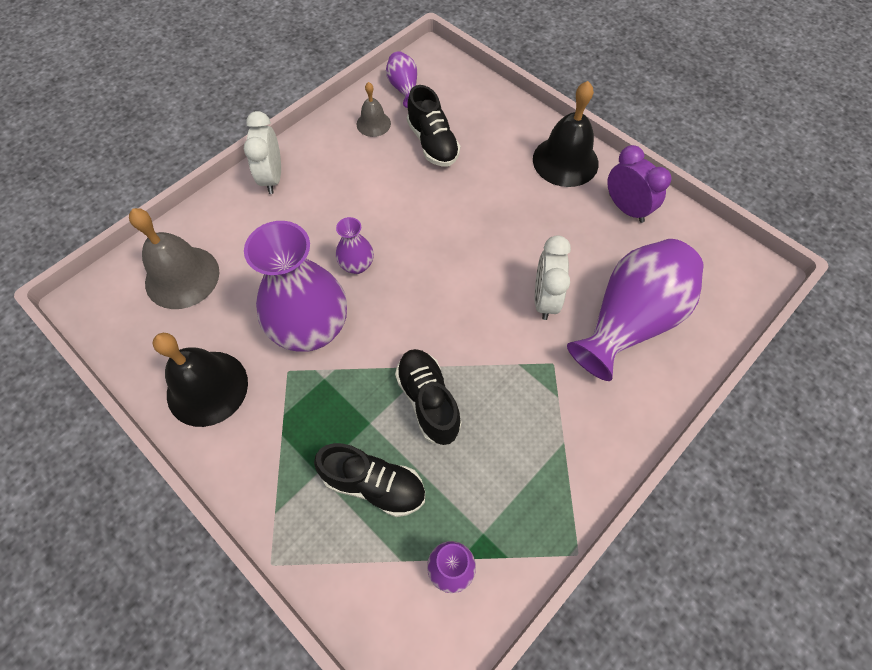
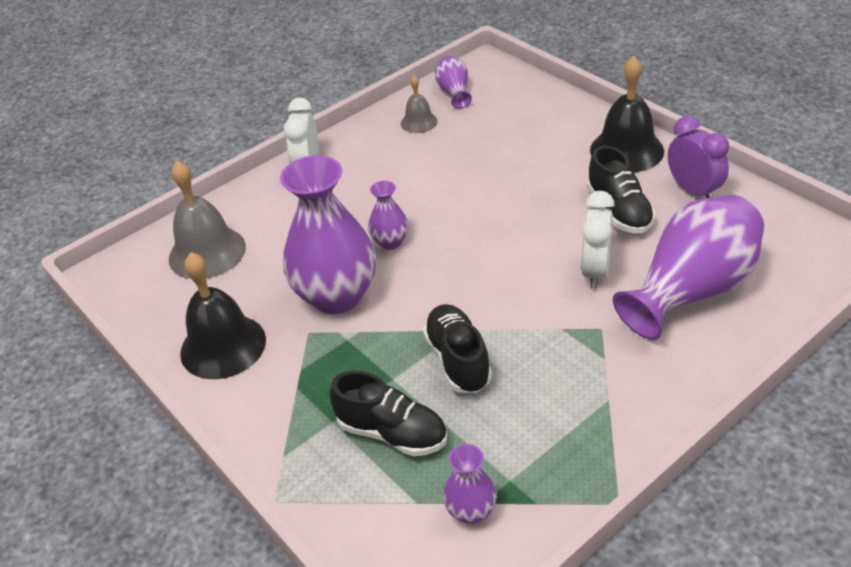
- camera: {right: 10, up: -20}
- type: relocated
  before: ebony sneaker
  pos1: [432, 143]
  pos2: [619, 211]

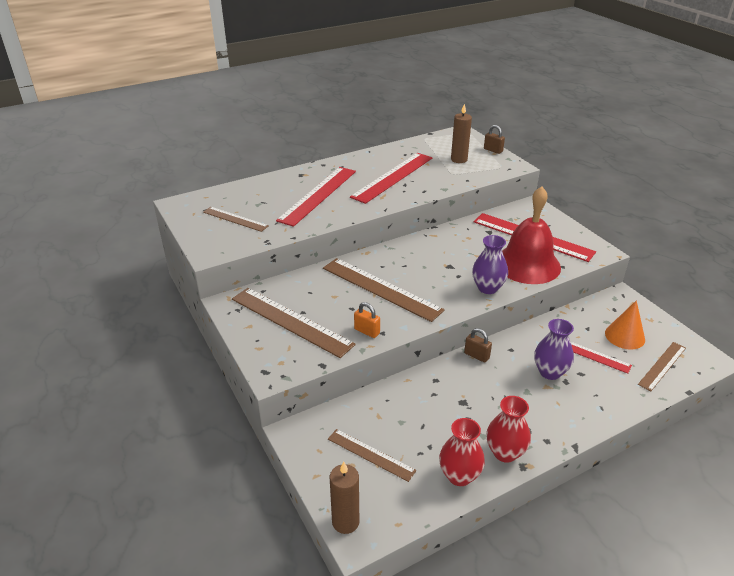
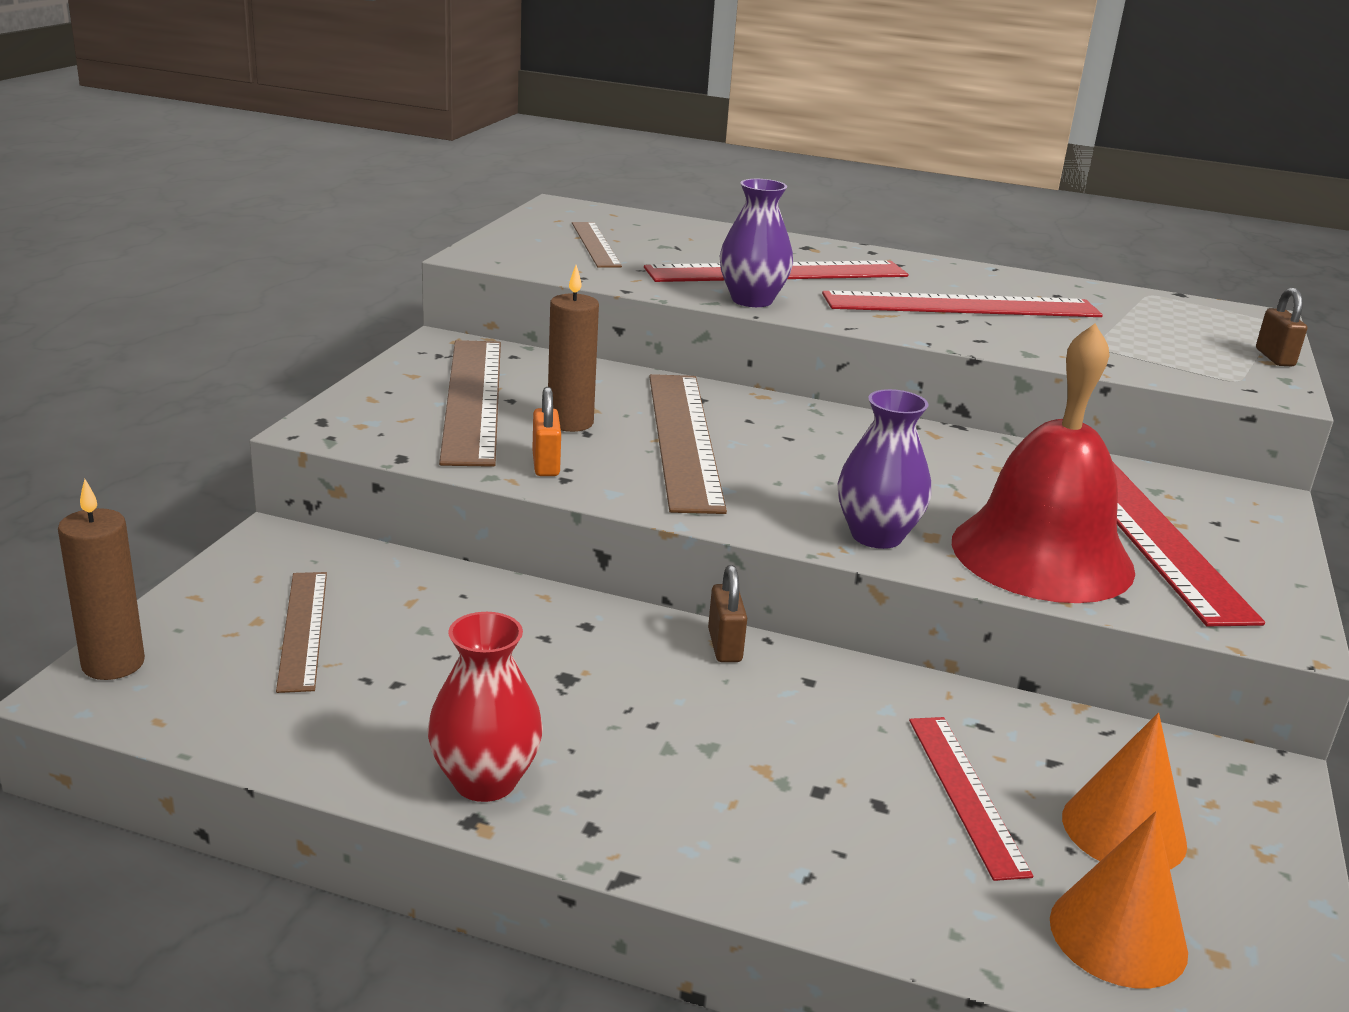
- camera: {right: 45, up: -10}
- type: relocated
  before: brown candle
  pos1: [459, 159]
  pos2: [570, 423]
- type: relocated
  before: purple tall vase
  pos1: [550, 372]
  pos2: [752, 300]
- type: exchanged
  before: brown measuring stick
  after: orange cone shape
  pos1: [662, 366]
  pos2: [1118, 935]
- type: missing
  before: scarlet tall vase
  pos1: [459, 476]

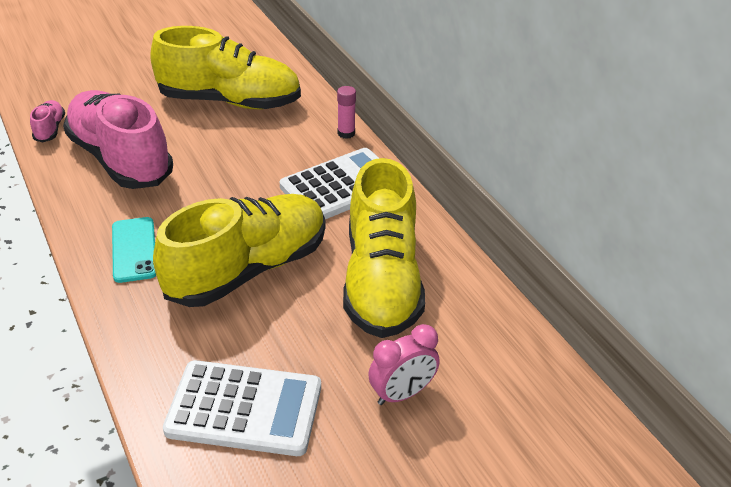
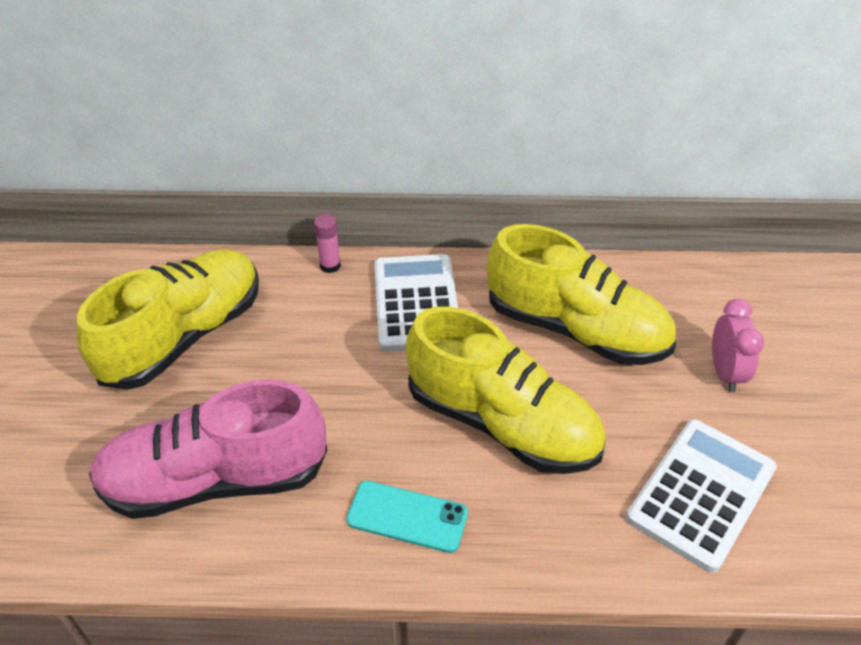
- camera: {right: -60, up: 5}
- type: missing
  before: rosy sneaker
  pos1: [50, 129]
- type: spun
  before: yellow sneaker
  pos1: [248, 269]
  pos2: [502, 423]
  turn: 135

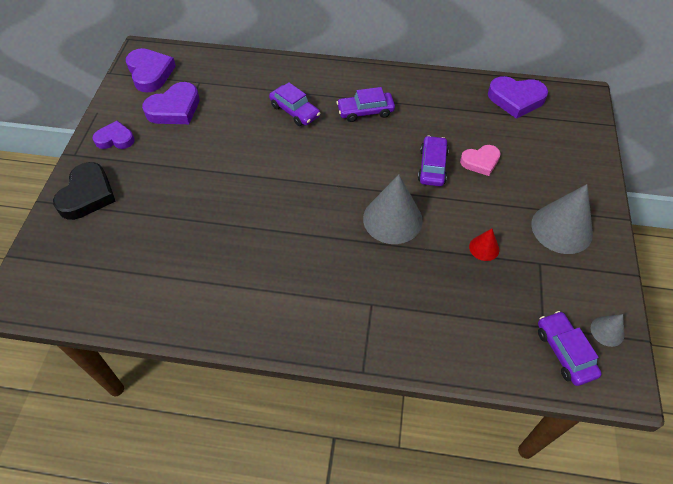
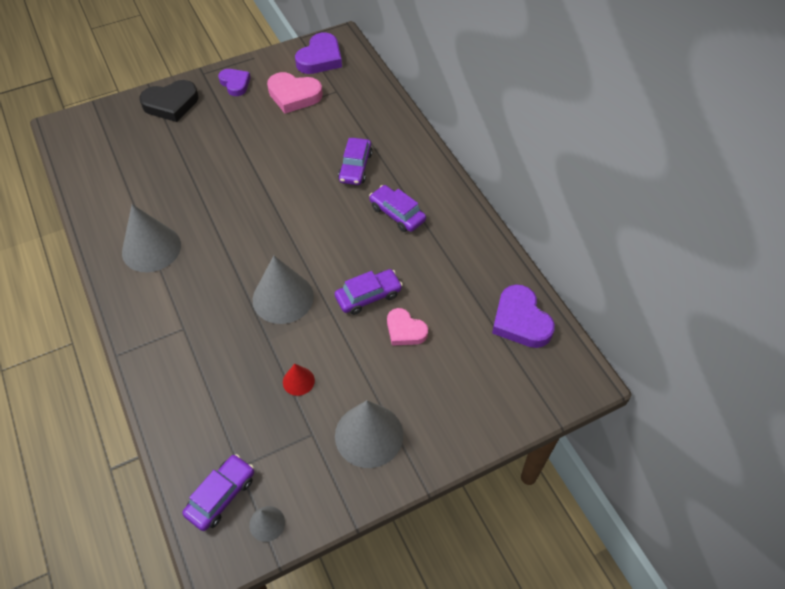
- camera: {right: 55, up: 0}
- type: colour
  before: purple heart shape
  after: rosy heart shape
  pos1: [174, 109]
  pos2: [294, 95]
- type: appeared
  after: ash-grey cone shape
  pos2: [151, 248]

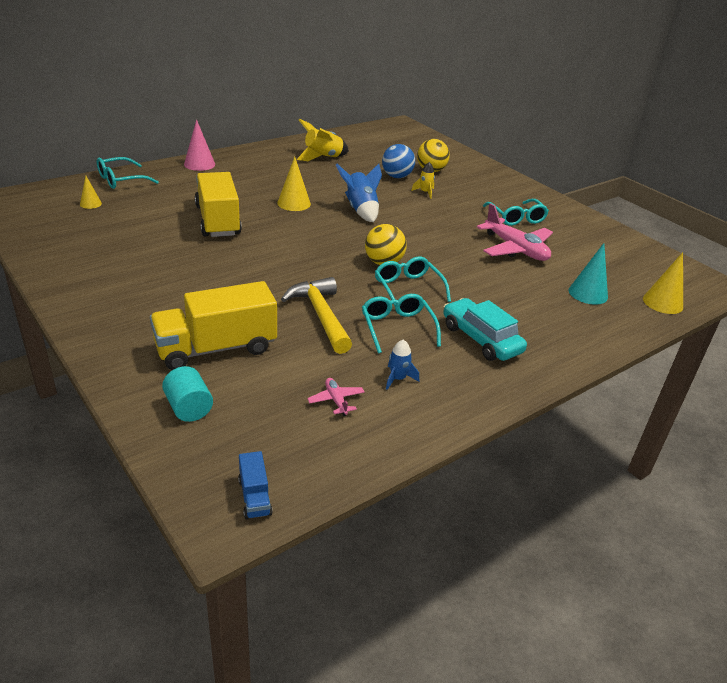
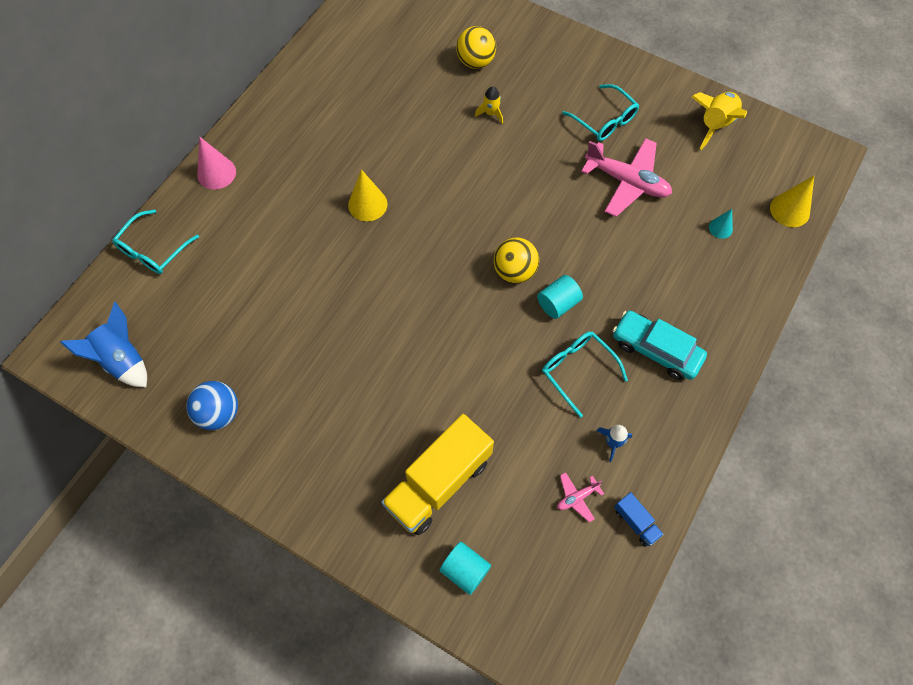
- camera: {right: -20, up: 30}
- type: relocated
  before: yellow spaceship
  pos1: [323, 157]
  pos2: [714, 124]
- type: relocated
  before: royal blue play ball
  pos1: [397, 176]
  pos2: [219, 413]
- type: relocated
  before: royal blue spaceship
  pos1: [361, 210]
  pos2: [123, 359]
- type: missing
  before: yellow lorry
  pos1: [218, 221]
- type: missing
  before: yellow cone shape
  pos1: [90, 204]
- type: size
  before: turquoise cone shape
  pos1: [588, 293]
  pos2: [720, 228]
  scale: 0.59
- type: exchanged
  before: turquoise spectacles
  after: turquoise cylinder shape
  pos1: [408, 288]
  pos2: [558, 303]
- type: missing
  before: yellow hammer
  pos1: [321, 315]
- type: spun
  before: rosy aeroplane
  pos1: [336, 400]
  pos2: [577, 497]
  turn: -75
- type: relocated
  before: royal blue lorry
  pos1: [254, 497]
  pos2: [635, 522]

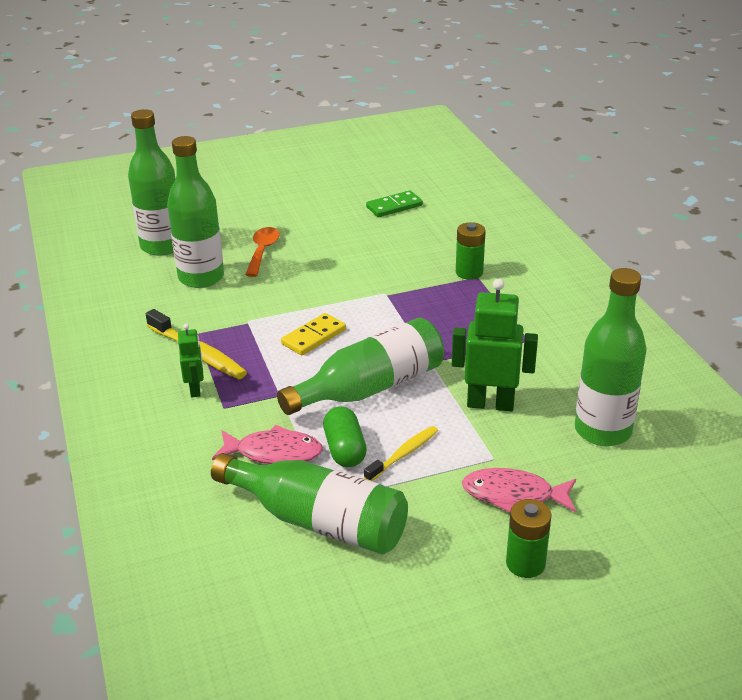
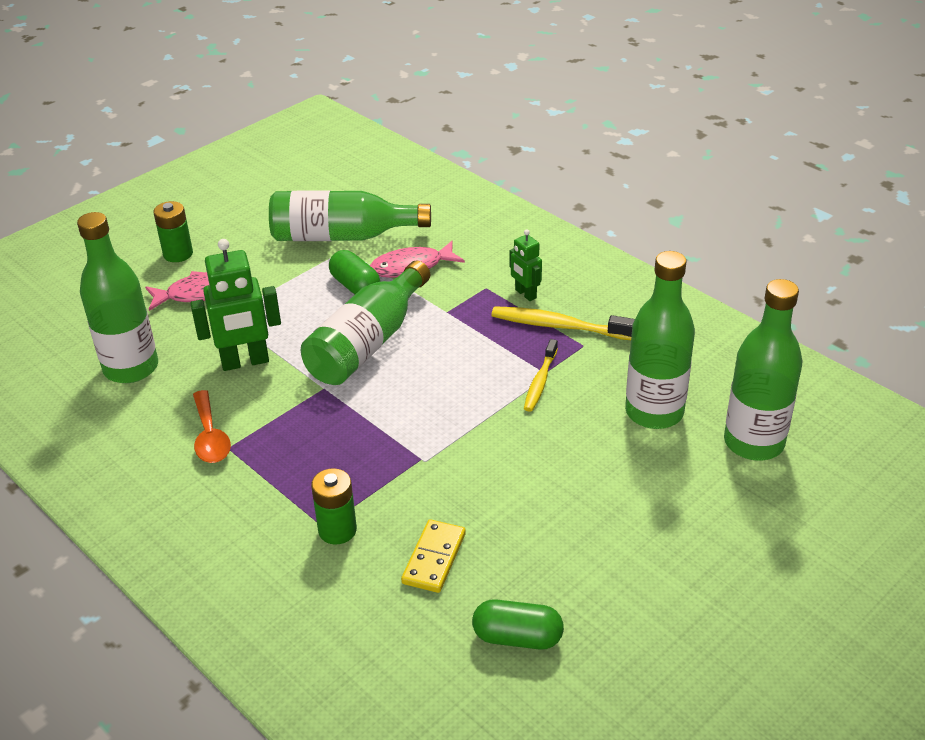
- camera: {right: 155, up: 5}
- type: exchanged
  before: leaf-green domino
  after: leaf-green pill shape
  pos1: [394, 206]
  pos2: [517, 637]
- type: relocated
  before: orange tablespoon
  pos1: [262, 251]
  pos2: [210, 437]
- type: relocated
  before: yellow domino
  pos1: [314, 337]
  pos2: [434, 558]
- type: relocated
  before: yellow toothbrush
  pos1: [404, 454]
  pos2: [540, 381]

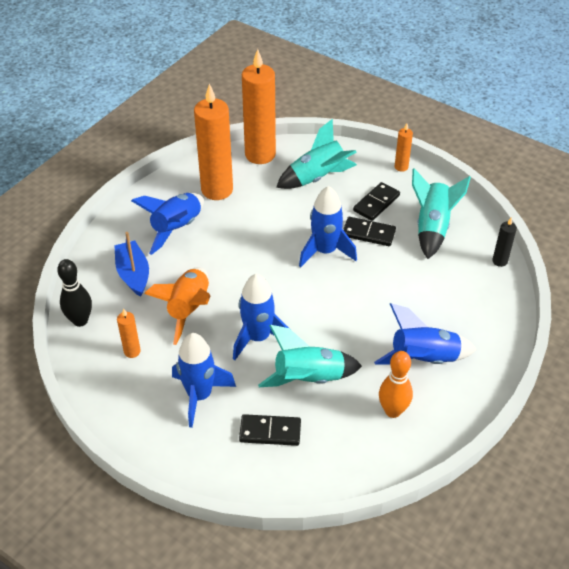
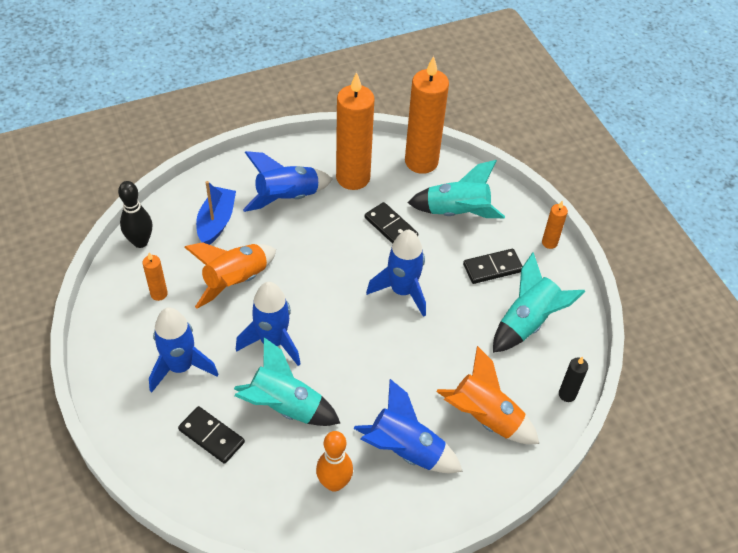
- camera: {right: 30, up: 5}
- type: relocated
  before: ebony domino
  pos1: [368, 233]
  pos2: [390, 227]
- type: appeared
  after: orange spaceship
  pos2: [485, 417]

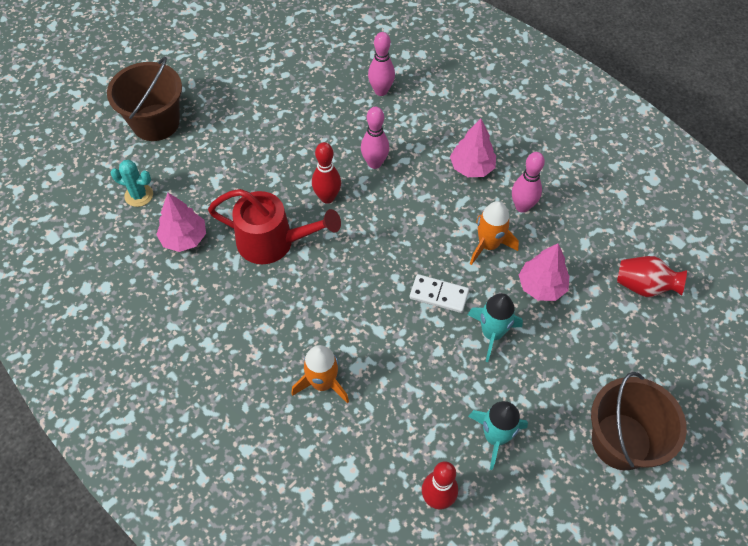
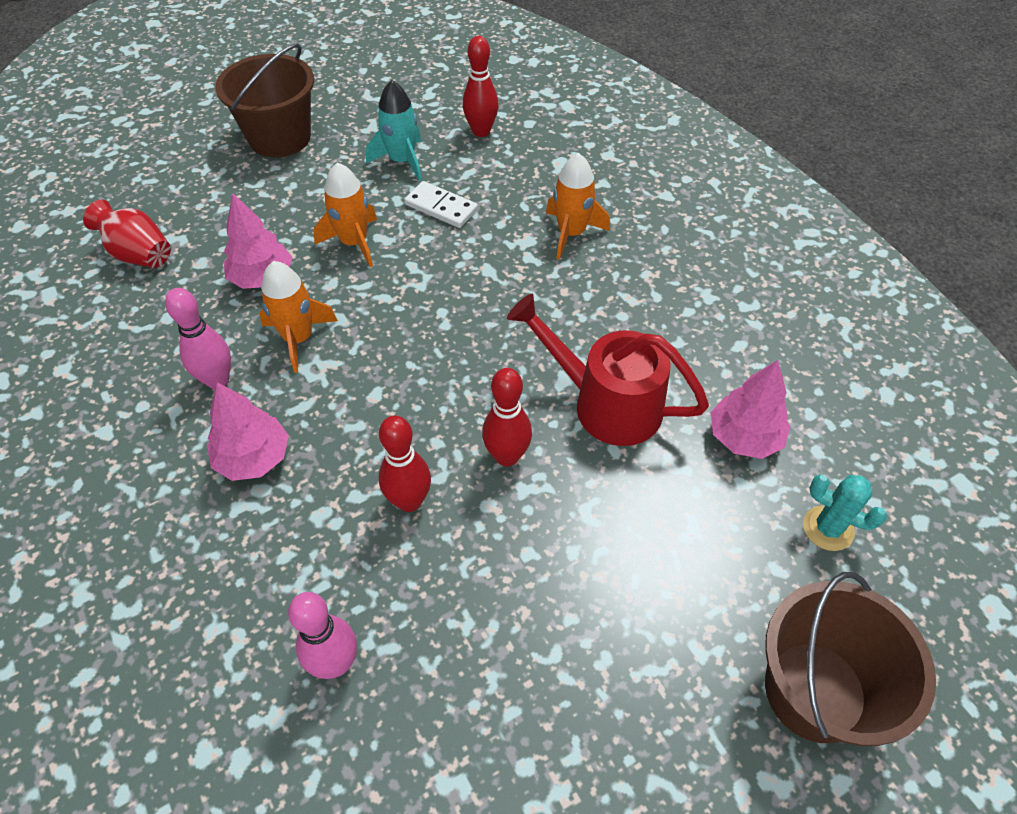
- camera: {right: -165, up: -5}
- type: colour
  before: rosy tenpin
  after: scarlet tenpin
  pos1: [374, 163]
  pos2: [409, 501]
- type: relocated
  before: pure white domino
  pos1: [439, 295]
  pos2: [441, 207]
- type: colour
  before: turquoise spaceship
  after: orange spaceship
  pos1: [492, 334]
  pos2: [354, 242]

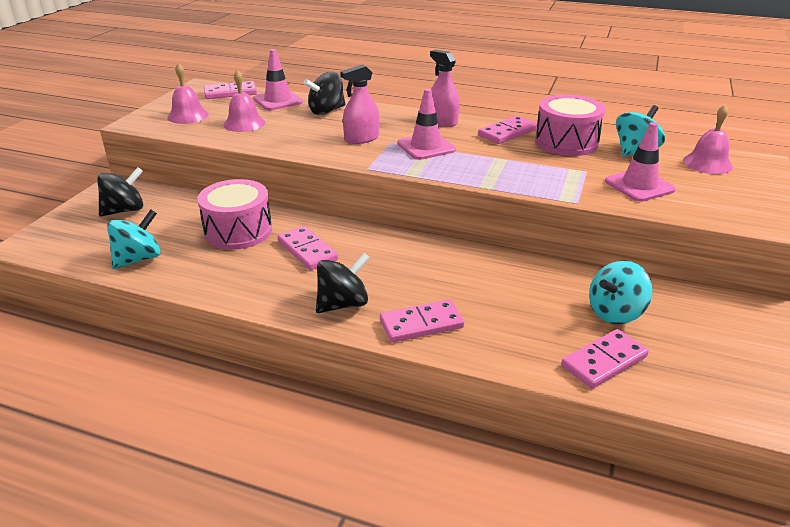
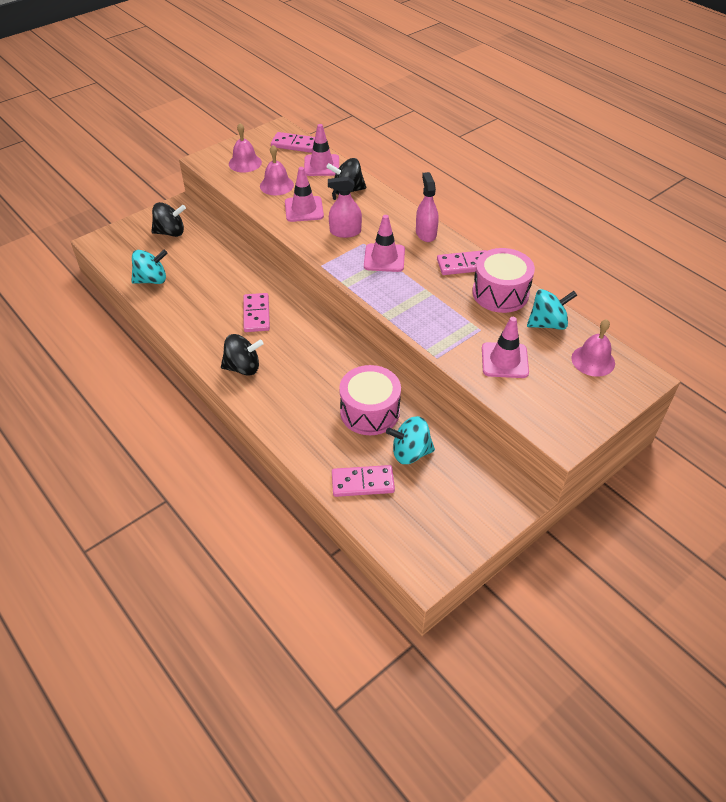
- camera: {right: 30, up: 15}
- type: relocated
  before: rosy snare drum
  pos1: [238, 231]
  pos2: [370, 412]
- type: missing
  before: rosy domino
  pos1: [421, 324]
- type: appeared
  after: rosy road cone
  pos2: [304, 209]

